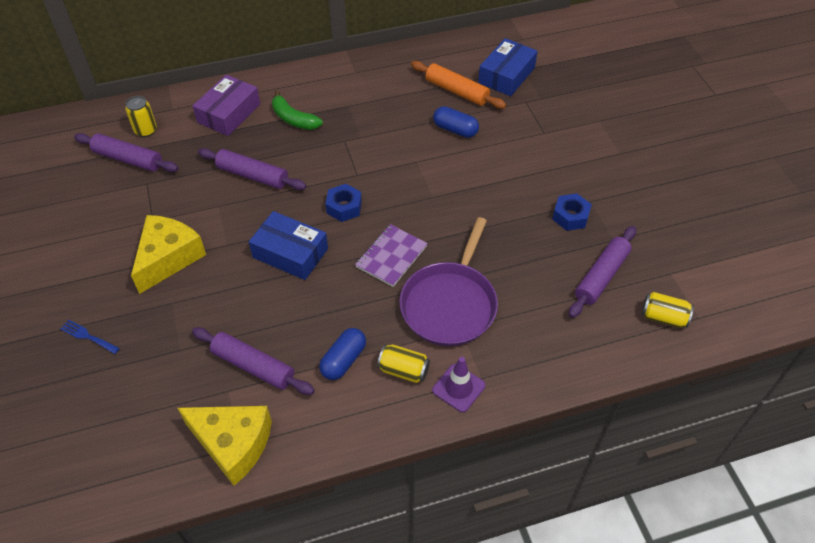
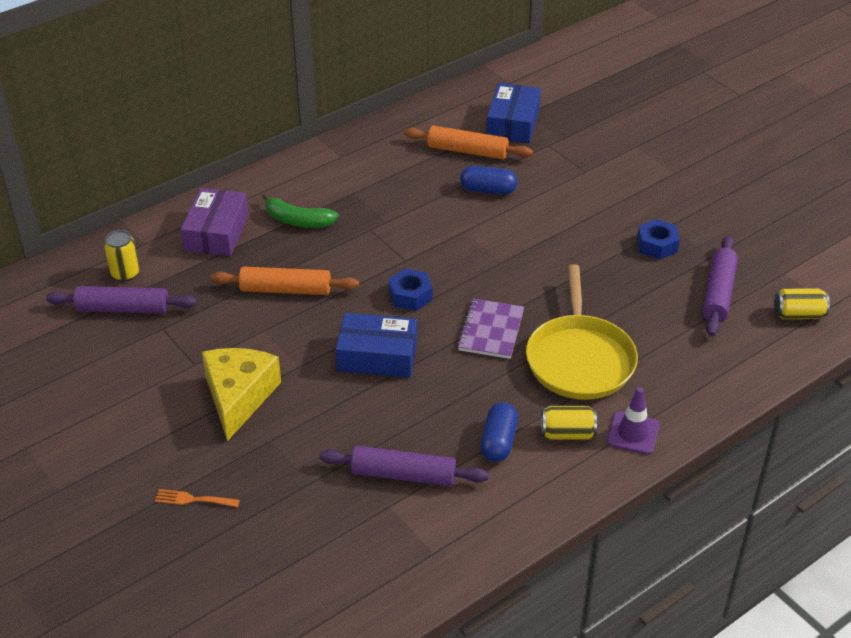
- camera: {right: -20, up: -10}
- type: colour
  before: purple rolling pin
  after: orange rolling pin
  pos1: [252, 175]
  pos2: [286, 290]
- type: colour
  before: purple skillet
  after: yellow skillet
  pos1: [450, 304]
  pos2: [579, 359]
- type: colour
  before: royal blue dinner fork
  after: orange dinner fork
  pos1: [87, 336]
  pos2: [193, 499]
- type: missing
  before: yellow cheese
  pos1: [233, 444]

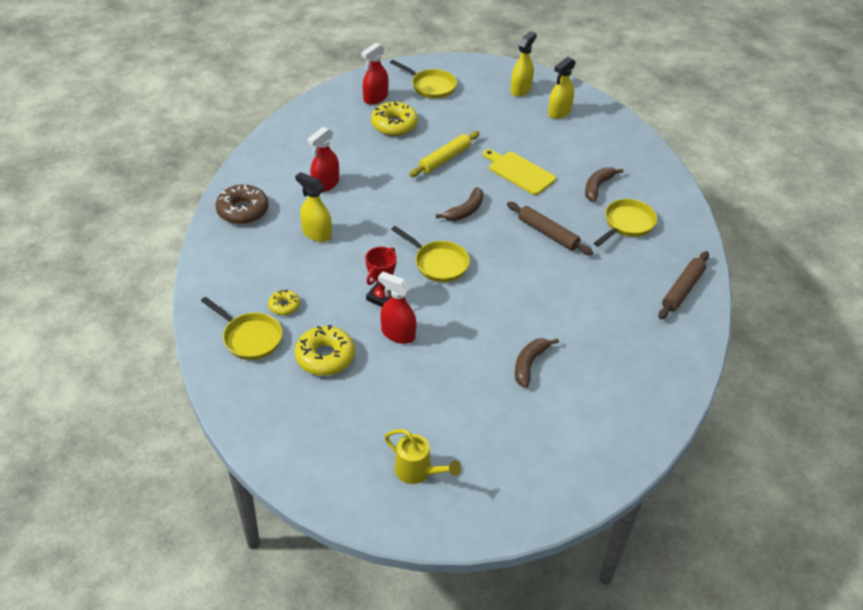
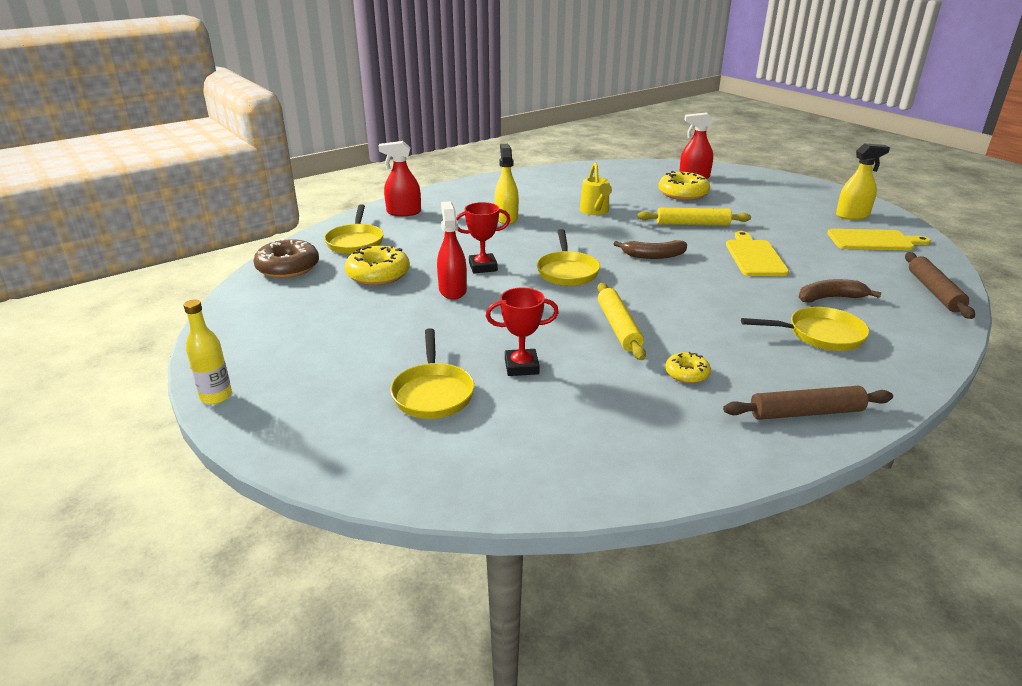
- camera: {right: 50, up: -15}
- type: exchanged
  before: yellow spray cleaner
  after: yellow bread board
  pos1: [559, 112]
  pos2: [873, 241]
- type: relocated
  before: yellow skillet
  pos1: [431, 86]
  pos2: [433, 393]
- type: relocated
  before: scarlet spray cleaner
  pos1: [325, 184]
  pos2: [403, 212]
- type: relocated
  before: brown donut
  pos1: [243, 210]
  pos2: [288, 267]
- type: relocated
  before: brown rolling pin
  pos1: [547, 233]
  pos2: [934, 292]
- type: relocated
  before: yellow donut
  pos1: [284, 306]
  pos2: [687, 373]
- type: exchanged
  before: brown banana fruit
  after: scarlet award cup
  pos1: [529, 364]
  pos2: [521, 366]
- type: relocated
  before: yellow watering pot
  pos1: [417, 471]
  pos2: [595, 211]
- type: appeared
  after: yellow rolling pin
  pos2: [618, 327]
- type: appeared
  after: yellow bottle
  pos2: [216, 396]

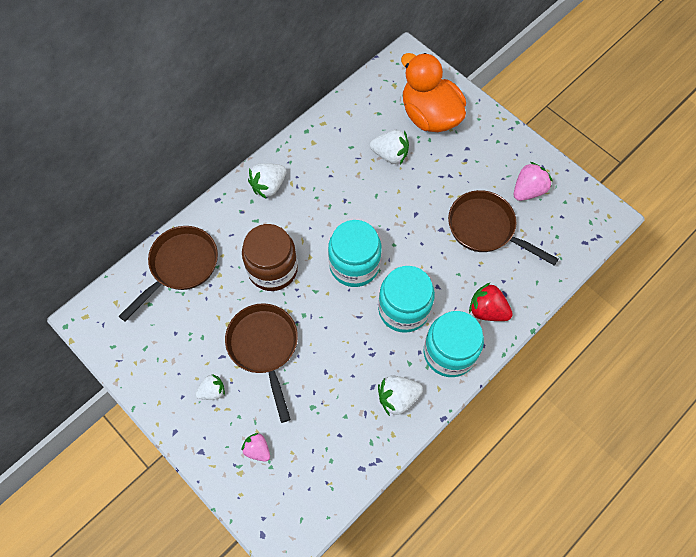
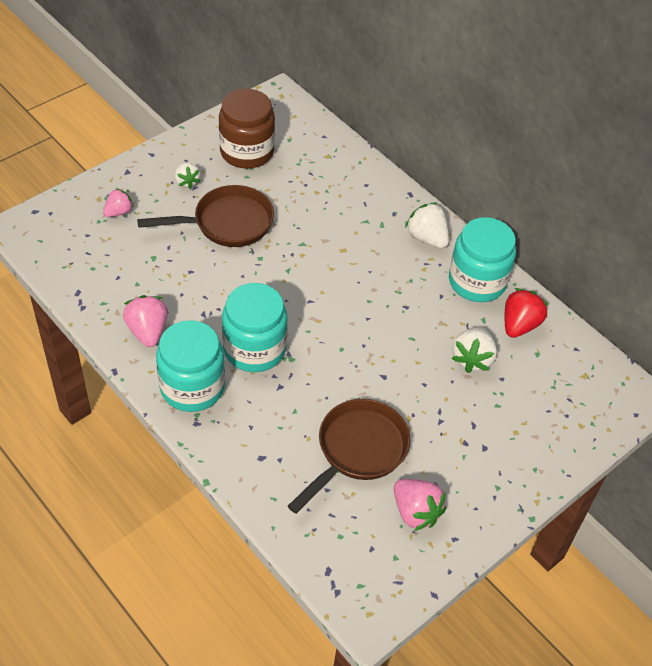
- camera: {right: 90, up: -15}
- type: missing
  before: orange rubber duck
  pos1: [429, 115]
- type: relocated
  before: turquoise jar
  pos1: [354, 265]
  pos2: [477, 281]
- type: relocated
  before: brown jar
  pos1: [272, 269]
  pos2: [247, 152]
- type: missing
  before: brown skillet
  pos1: [180, 266]
- type: relocated
  before: scarlet toy strawberry
  pos1: [487, 310]
  pos2: [519, 325]
- type: colour
  before: pure white toy strawberry
  after: rosy toy strawberry
  pos1: [397, 397]
  pos2: [147, 331]

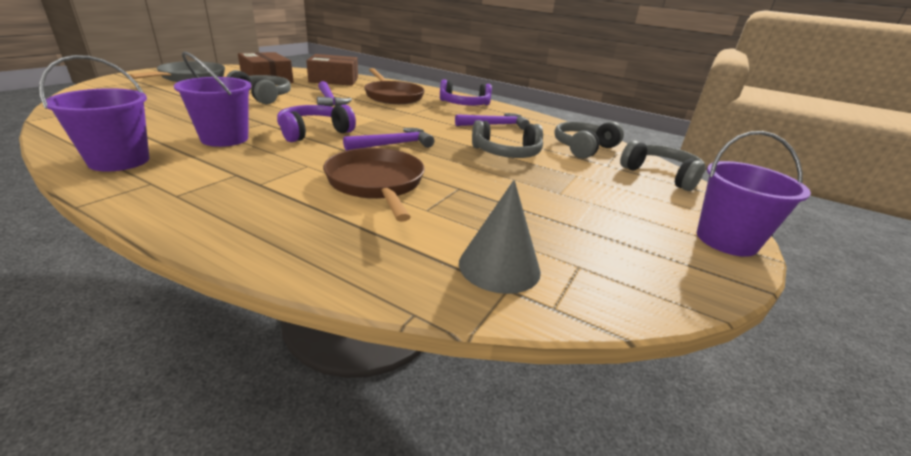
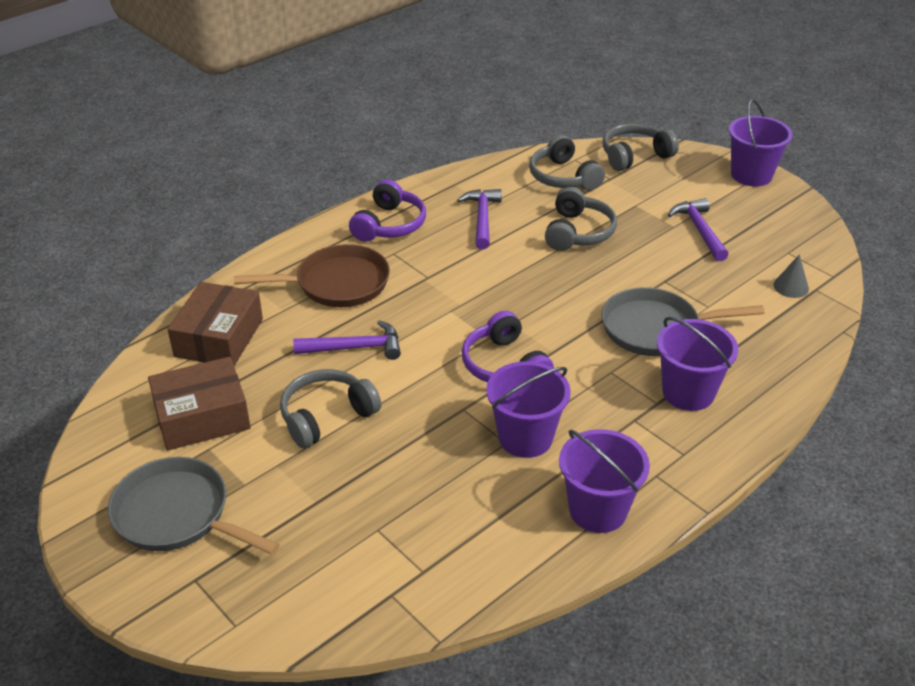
- camera: {right: -70, up: 10}
- type: relocated
  before: purple hammer
  pos1: [394, 144]
  pos2: [700, 230]
- type: colour
  before: brown skillet
  after: ash-grey skillet
  pos1: [376, 184]
  pos2: [656, 329]
- type: size
  before: ash-grey cone shape
  pos1: [499, 266]
  pos2: [791, 287]
  scale: 0.6
- type: appeared
  after: purple sand bucket
  pos2: [688, 392]

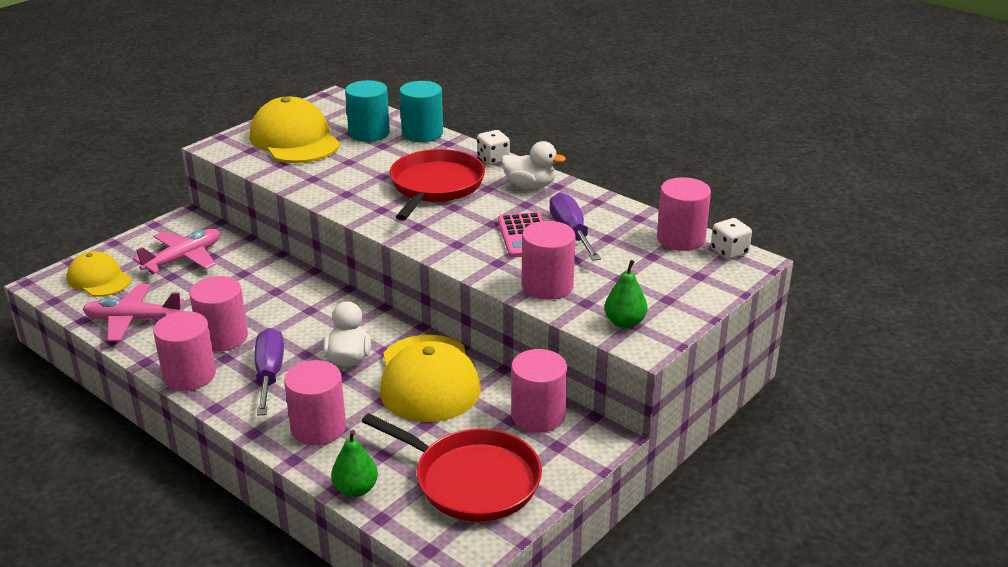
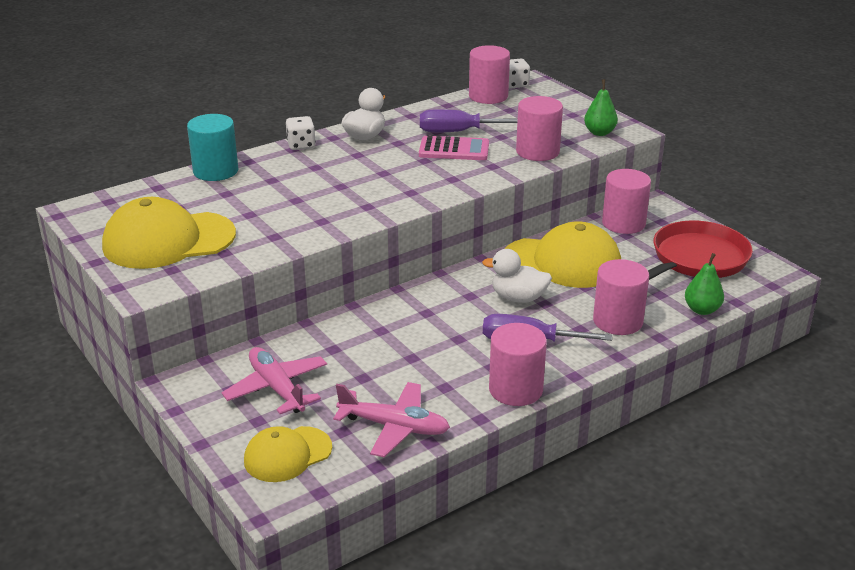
- camera: {right: -75, up: 0}
- type: missing
  before: turquoise cylinder shape
  pos1: [369, 133]
- type: missing
  before: scarlet skillet
  pos1: [435, 186]
- type: missing
  before: rosy cylinder shape
  pos1: [223, 337]
- type: spun
  before: rosy aeroplane
  pos1: [133, 320]
  pos2: [394, 427]
  turn: -90

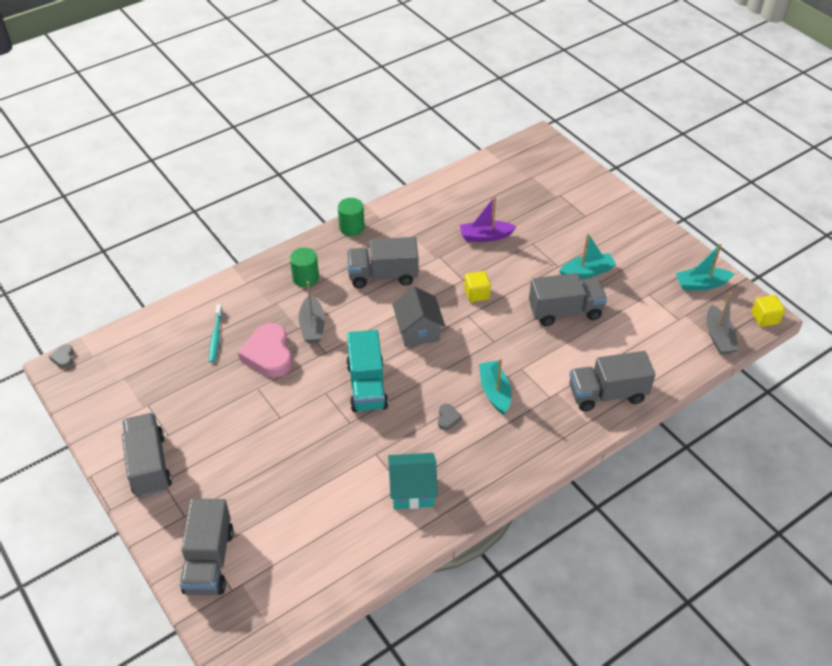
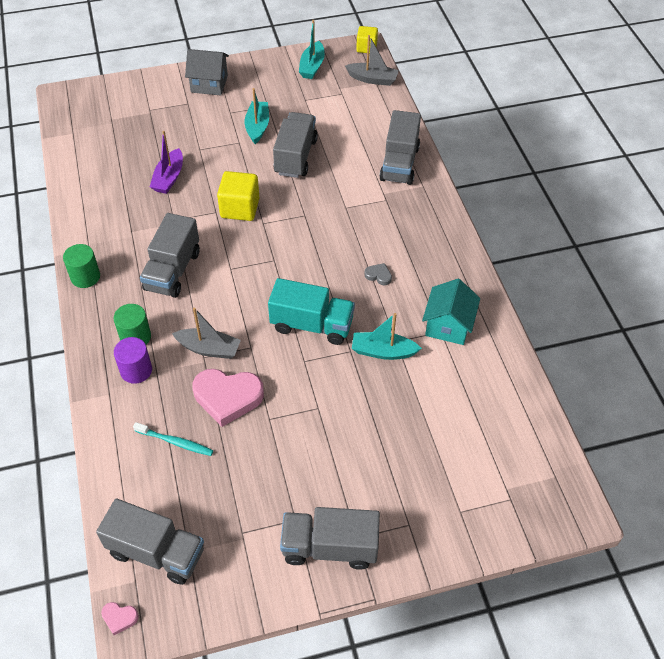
- camera: {right: -70, up: 5}
- type: size
  before: yellow block
  pos1: [476, 294]
  pos2: [240, 208]
  scale: 1.55
- type: relocated
  before: ash-grey cottage
  pos1: [418, 331]
  pos2: [209, 84]
- type: colour
  before: ash-grey heart shape
  after: rosy heart shape
  pos1: [63, 358]
  pos2: [119, 618]
- type: relocated
  before: turquoise sailboat
  pos1: [494, 392]
  pos2: [383, 351]
- type: relocated
  before: ash-grey lorry
  pos1: [209, 561]
  pos2: [156, 552]
- type: appeared
  after: purple cylinder shape
  pos2: [136, 370]

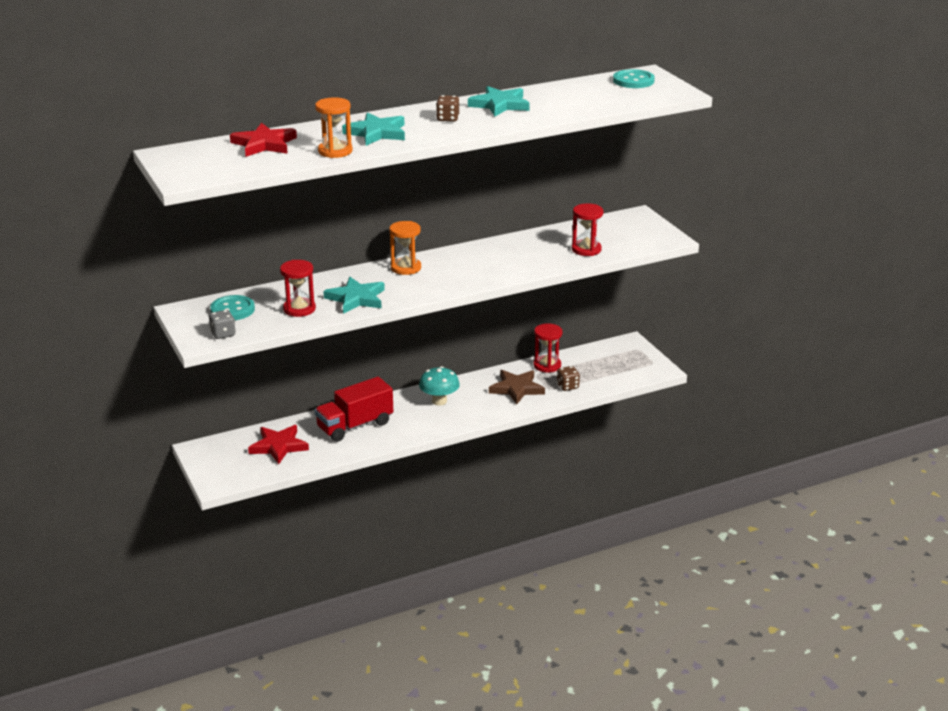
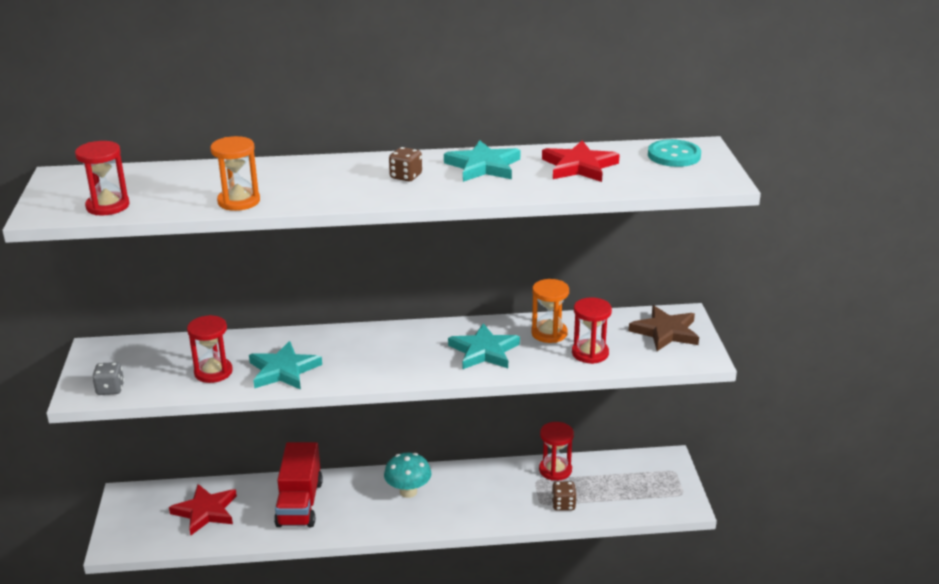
- camera: {right: 20, up: 0}
- type: relocated
  before: turquoise five-pointed star
  pos1: [377, 133]
  pos2: [484, 351]
- type: relocated
  before: scarlet five-pointed star
  pos1: [264, 144]
  pos2: [579, 166]
- type: relocated
  before: orange sand timer
  pos1: [406, 268]
  pos2: [549, 333]
- type: missing
  before: turquoise sewing button
  pos1: [232, 310]
- type: relocated
  before: brown five-pointed star
  pos1: [516, 389]
  pos2: [665, 332]
- type: spun
  before: scarlet lorry
  pos1: [355, 426]
  pos2: [300, 503]
  turn: -75
- type: appeared
  after: scarlet sand timer
  pos2: [108, 206]

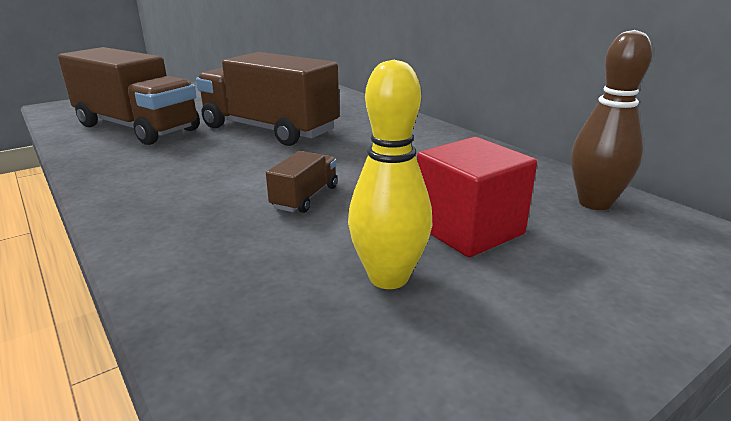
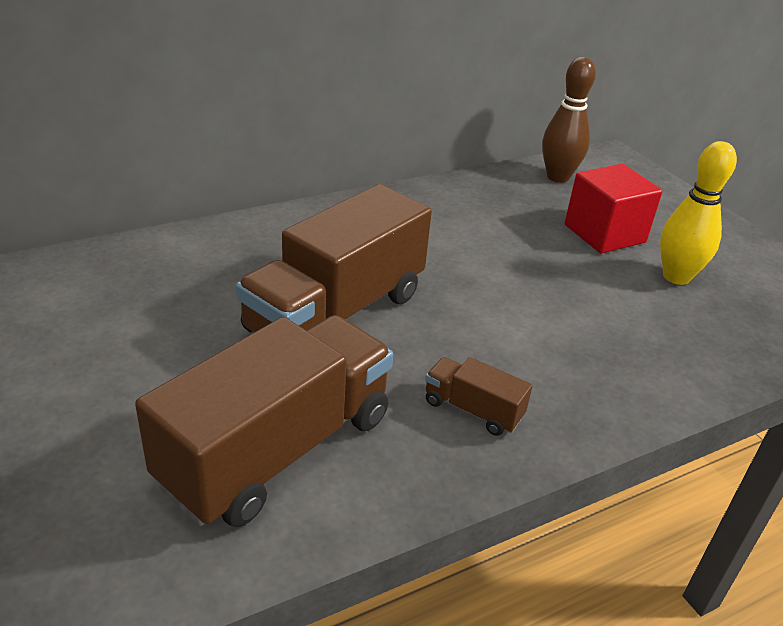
- camera: {right: -85, up: 10}
- type: relocated
  before: brown lorry
  pos1: [305, 197]
  pos2: [473, 410]

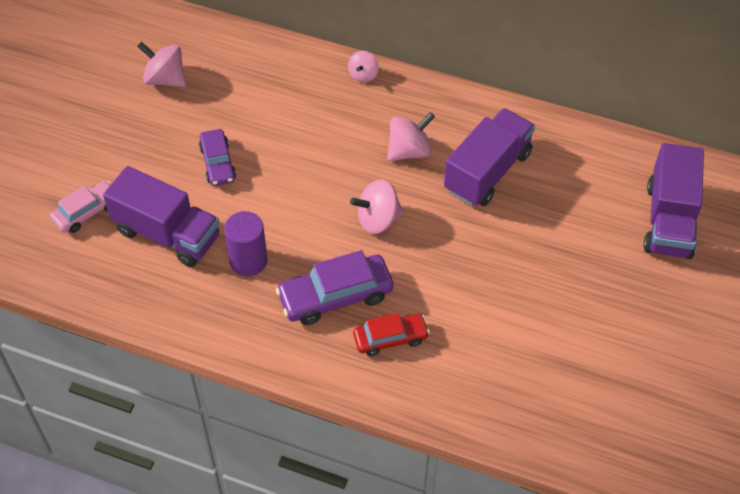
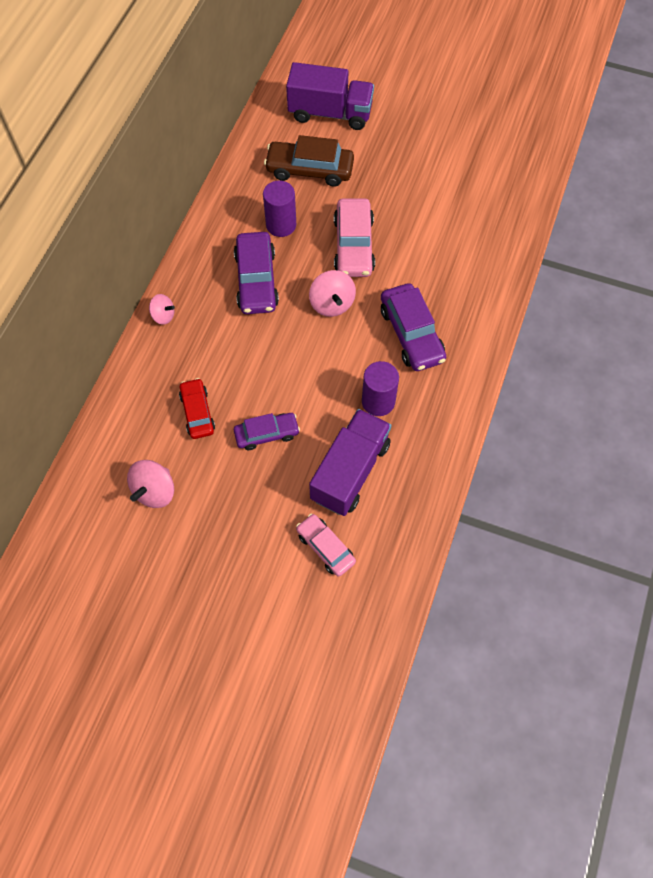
- camera: {right: -90, up: 10}
- type: exchanged
  before: purple lorry
  after: purple cylinder shape
  pos1: [487, 172]
  pos2: [281, 225]
- type: exchanged
  before: rosy toy top
  after: purple automobile
  pos1: [409, 151]
  pos2: [256, 280]
- type: relocated
  before: scarlet automobile
  pos1: [390, 338]
  pos2: [197, 412]
- type: appeared
  after: brown automobile
  pos2: [309, 170]
- type: appeared
  after: rosy automobile
  pos2: [353, 245]

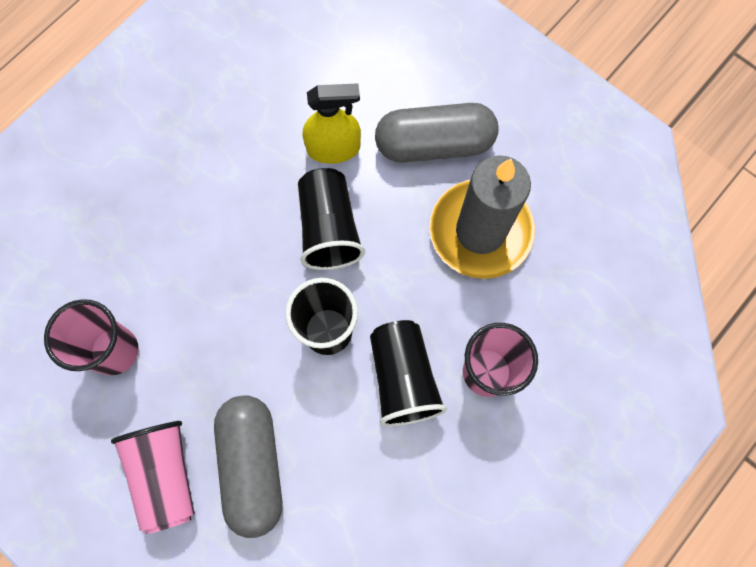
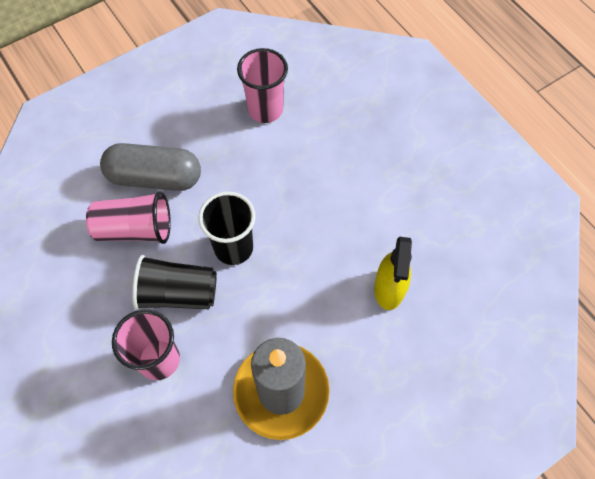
- camera: {right: 105, up: -10}
- type: missing
  before: ash-grey pill shape
  pos1: [434, 144]
- type: missing
  before: ebony tumbler
  pos1: [329, 228]
- type: relocated
  before: rosy tumbler
  pos1: [165, 474]
  pos2: [135, 229]

